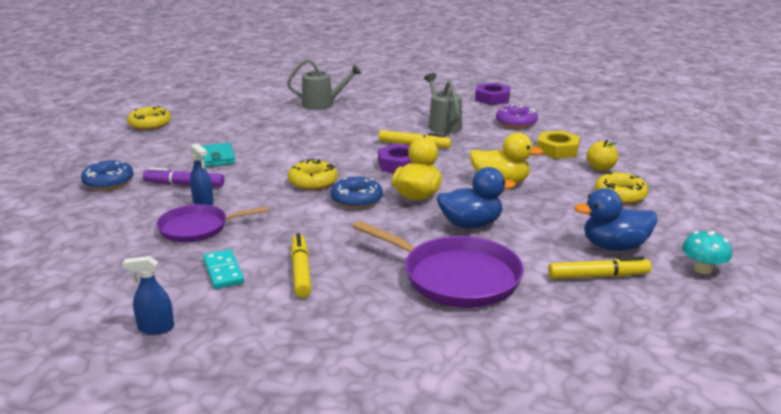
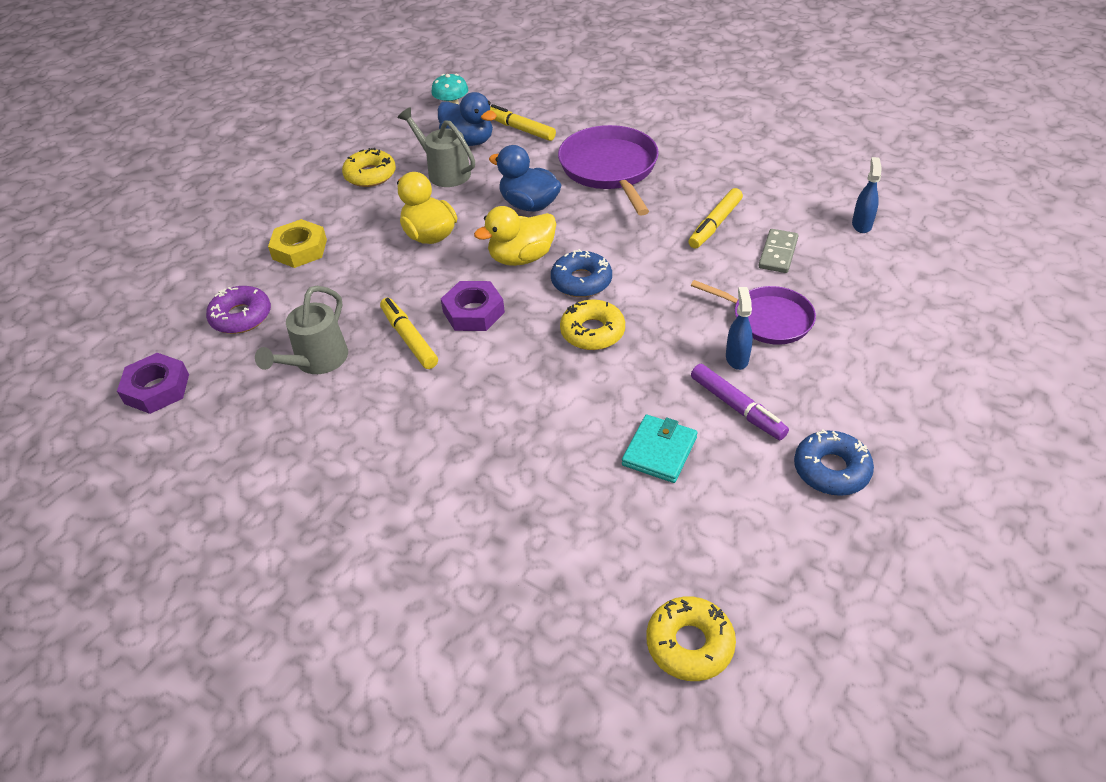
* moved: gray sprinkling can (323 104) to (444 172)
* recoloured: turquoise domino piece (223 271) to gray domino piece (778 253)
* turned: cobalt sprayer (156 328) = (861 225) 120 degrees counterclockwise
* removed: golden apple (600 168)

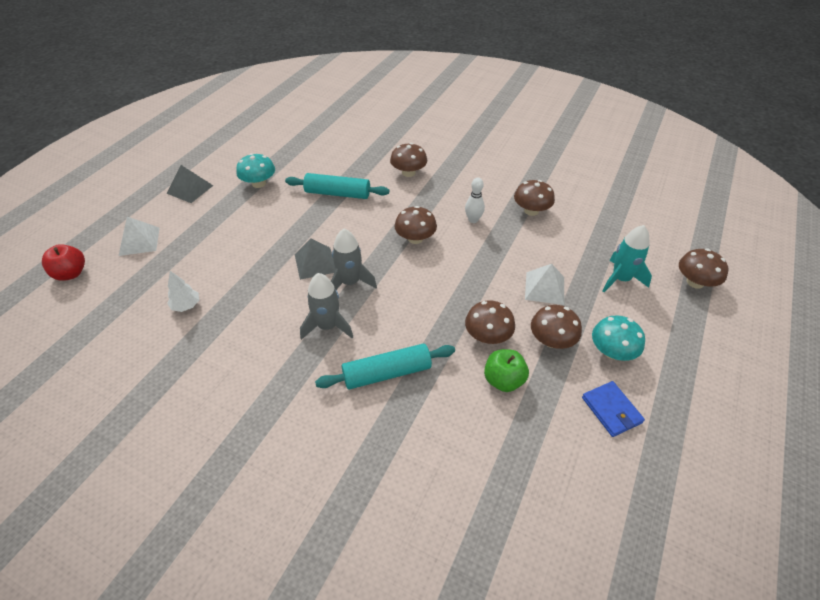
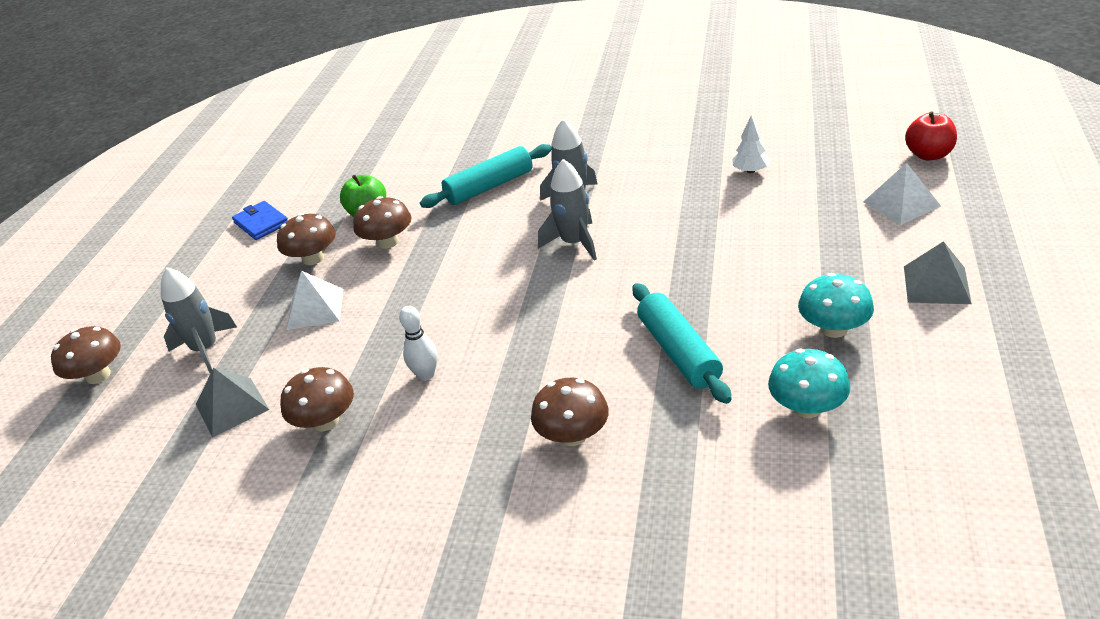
* recoloured: turquoise rocket (620 279) to gray rocket (205 349)
* moved: gray pyramid (315 263) to (232 406)
* turned: turquoise rolling pin (337 194) = (679 352) 75 degrees clockwise
* moved: turquoise fungus (612 351) to (807 407)
* removed: brown fungus (415 238)

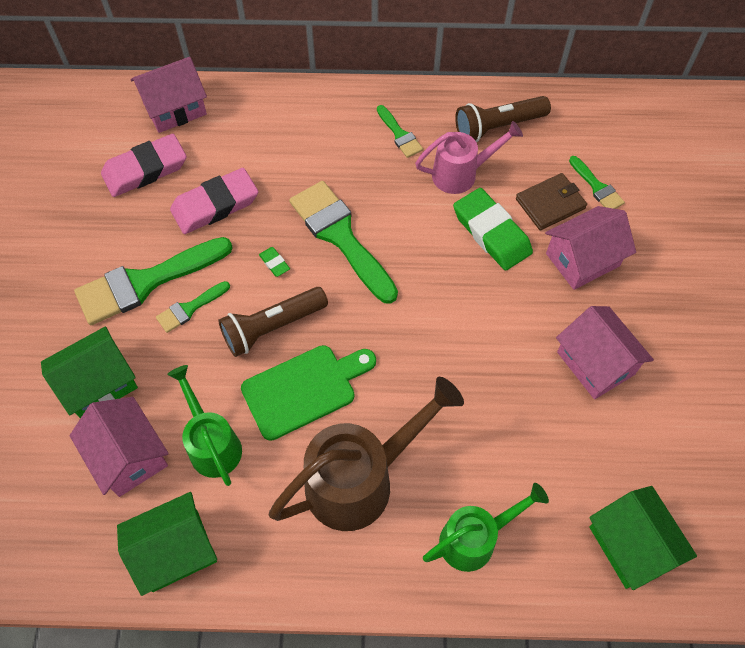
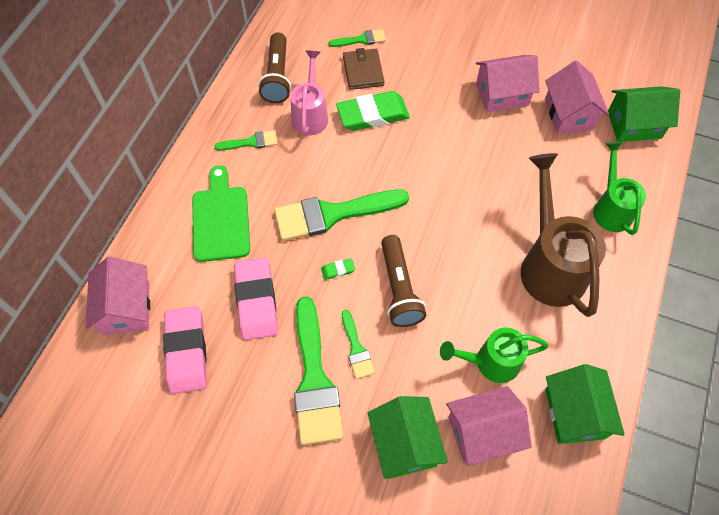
* moved: green chopping board (304 389) to (221 219)
* moved: rose-pink house (582 260) to (569 114)

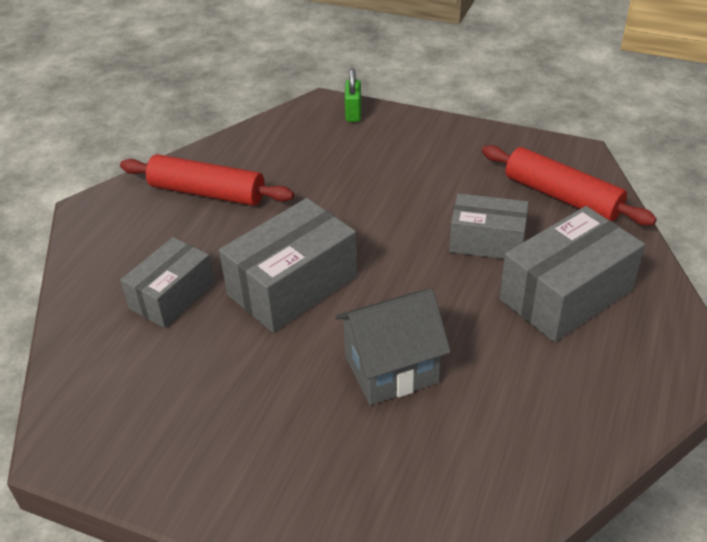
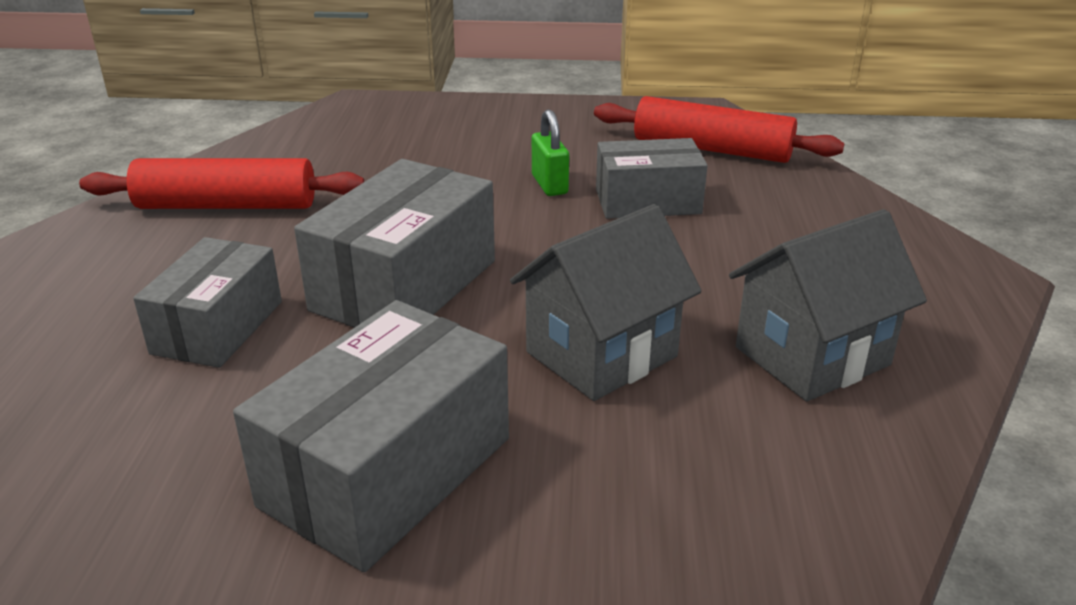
* moved: gray box (566 295) to (387 472)
* moved: green padlock (353 113) to (549 185)
* added: gray house (812 356)

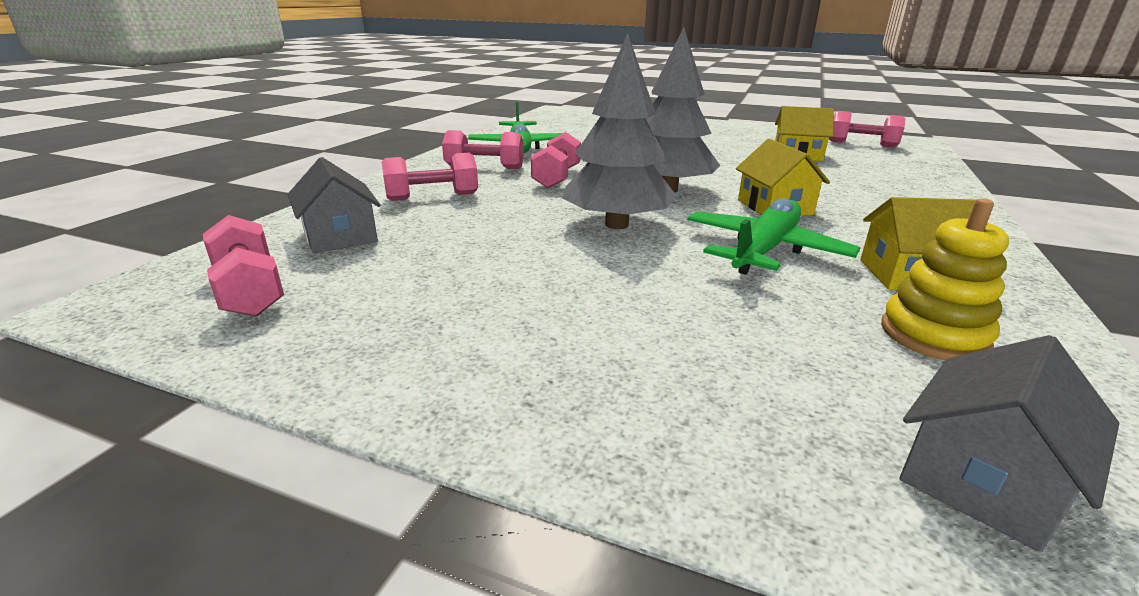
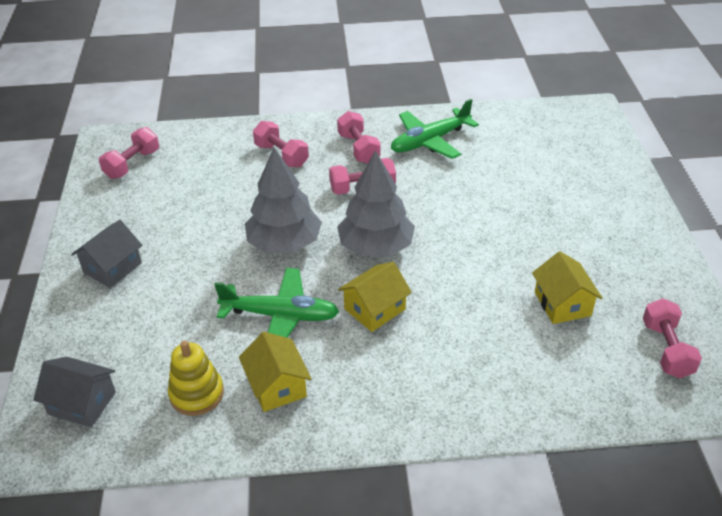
* moved: gray house (340 236) to (112 268)

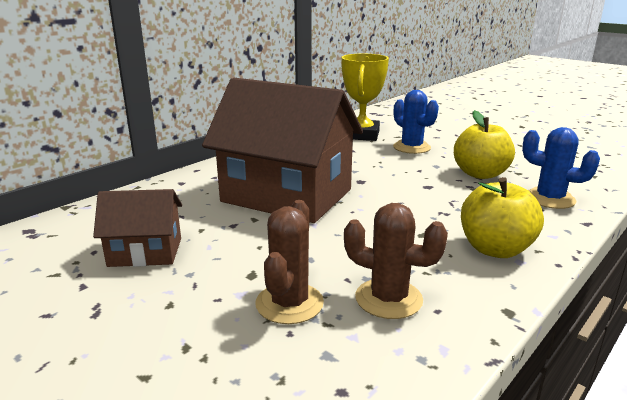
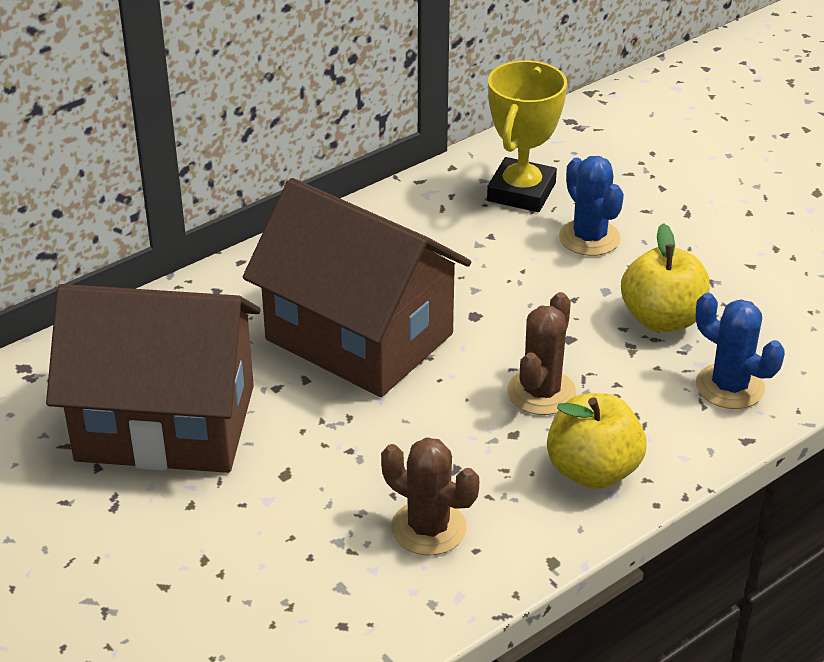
* resized: brown house (145 252) = (166 423) x2.05
* moved: brown cactus (289 303) to (541 392)

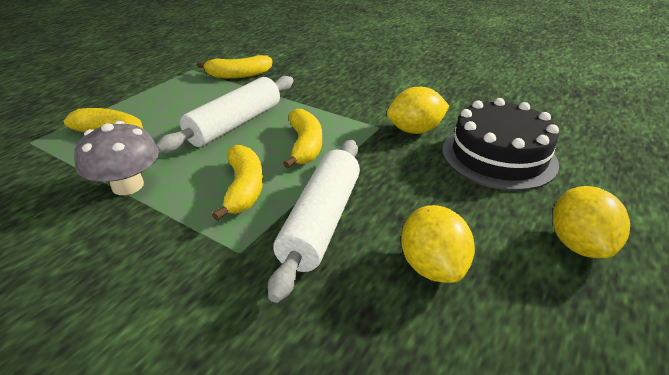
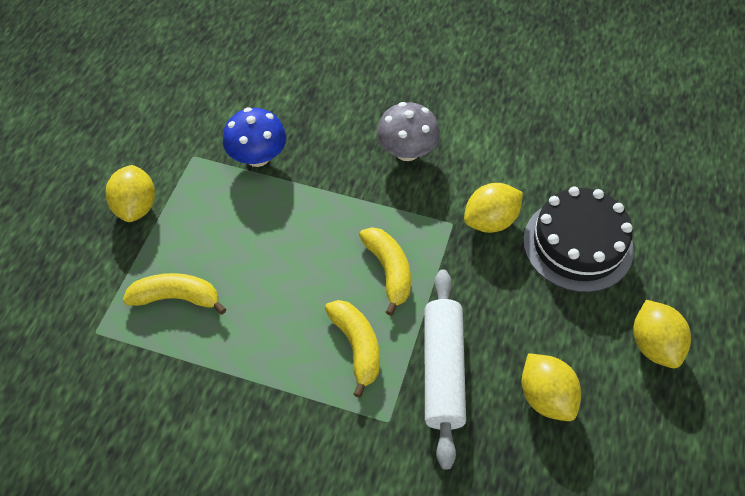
* added: golden toy lemon (136 207)
* replaced: golden banana fruit (238 75) to cobalt fungus (257 156)
* moved: gray fungus (128 186) to (407 151)
* removed: pure white rolling pin (235 124)

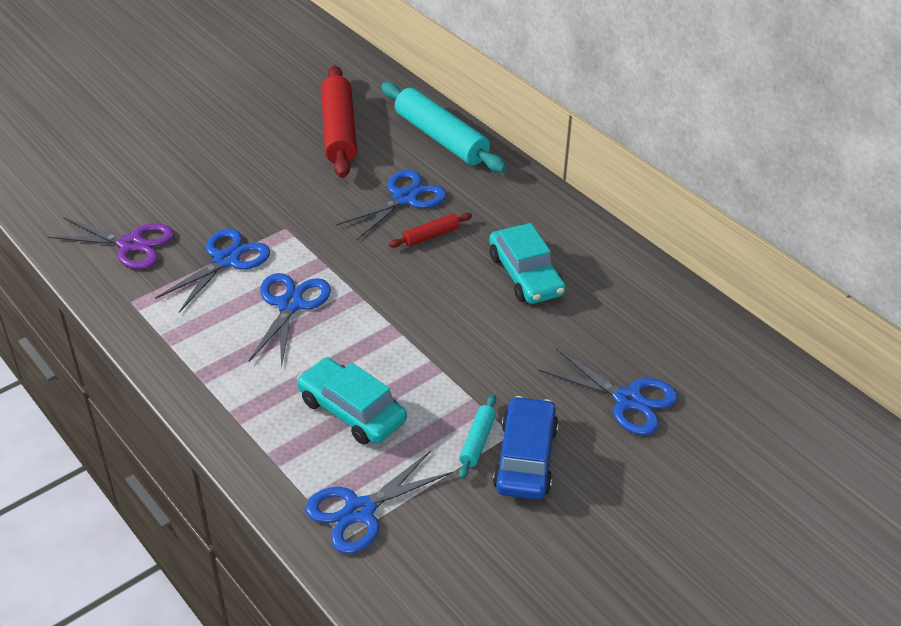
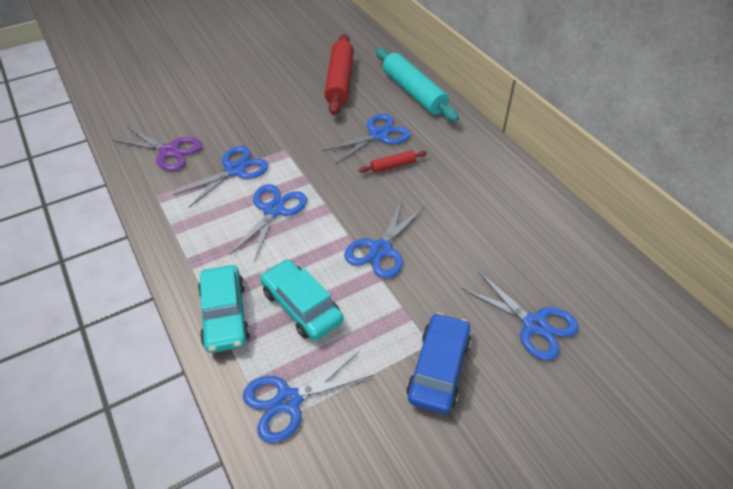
* moved: turquoise toy car (525 275) to (225 315)
* added: cobalt scissors (380 249)
* removed: turquoise rolling pin (477 441)

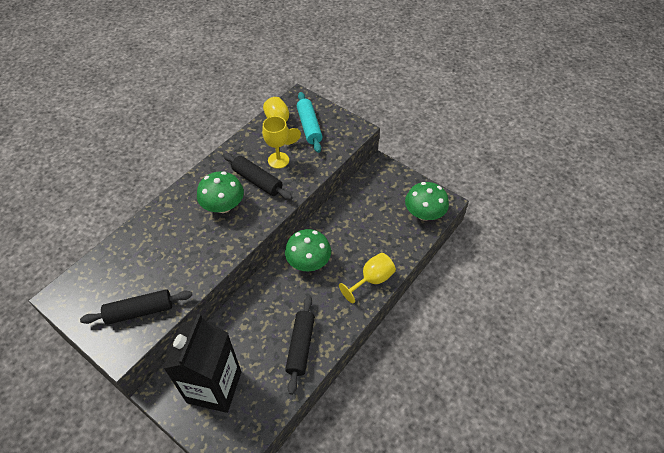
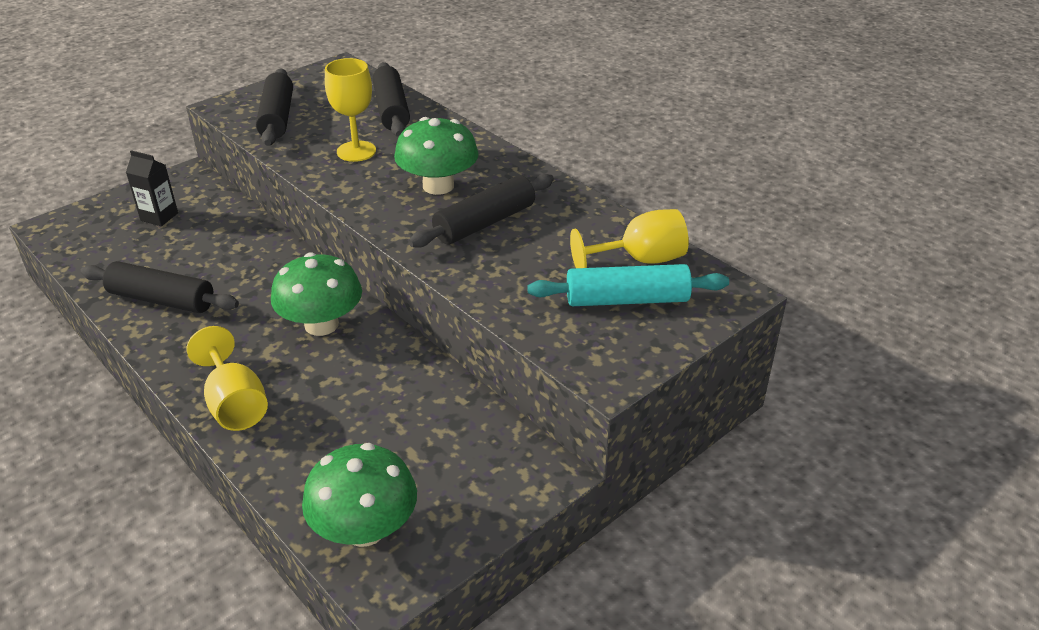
* resized: black carton (214 387) = (159 217) x0.42
* moved: golden chalice (278 160) to (356 151)
* added: black rolling pin (391 110)

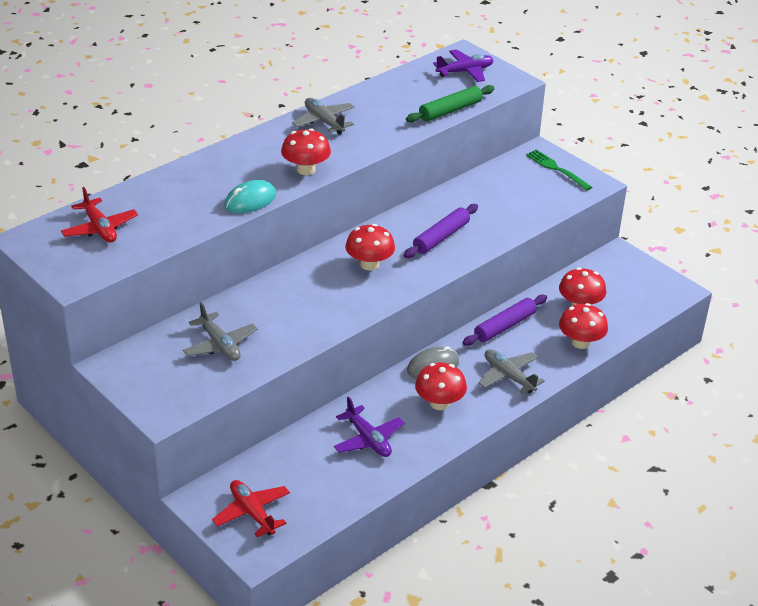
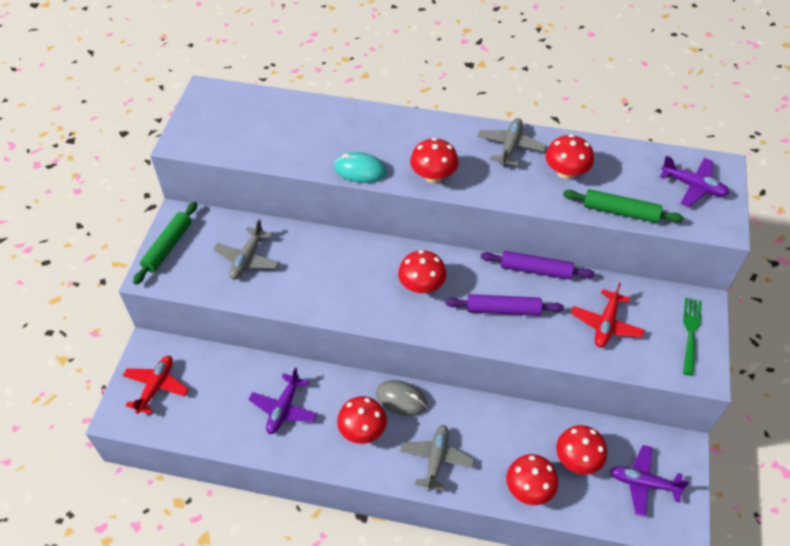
* added: green rolling pin (168 246)
* moved: purple rolling pin (504 326) to (535 270)
* added: scarlet fungus (566 172)
* moved: scarlet plane (100 228) to (606 324)
* added: purple plane (643 483)

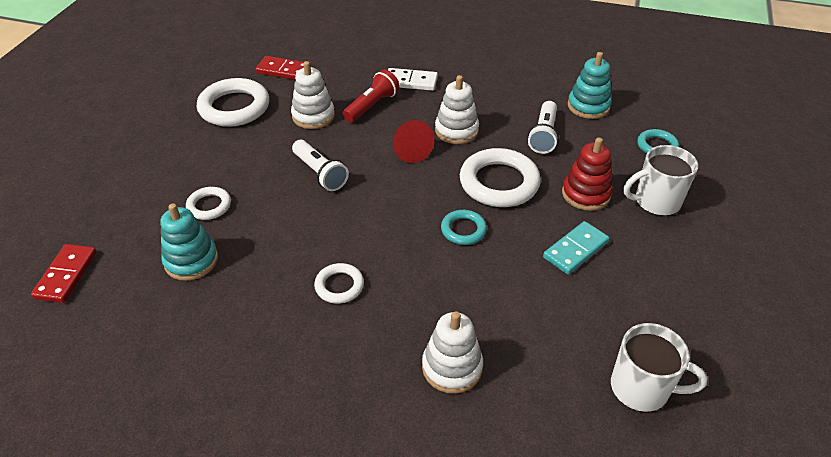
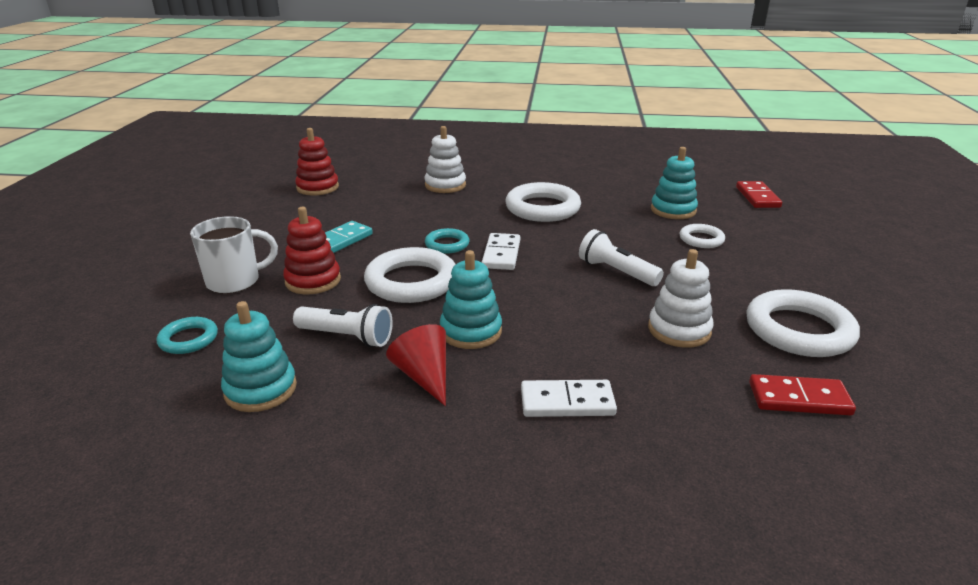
* turned: pure white torch (543 135) = (347 337) 105 degrees clockwise
* replaced: pure white tea mug (641 388) to scarlet ring stacker (317 187)
* moved: scarlet cone shape (410 150) to (424 376)
* recoloured: pure white ring stacker (456 130) to turquoise ring stacker (471 331)
* added: pure white domino piece (501 254)
* resized: pure white ring (339 286) = (542 208) x1.87
* removed: scarlet torch (372 106)

